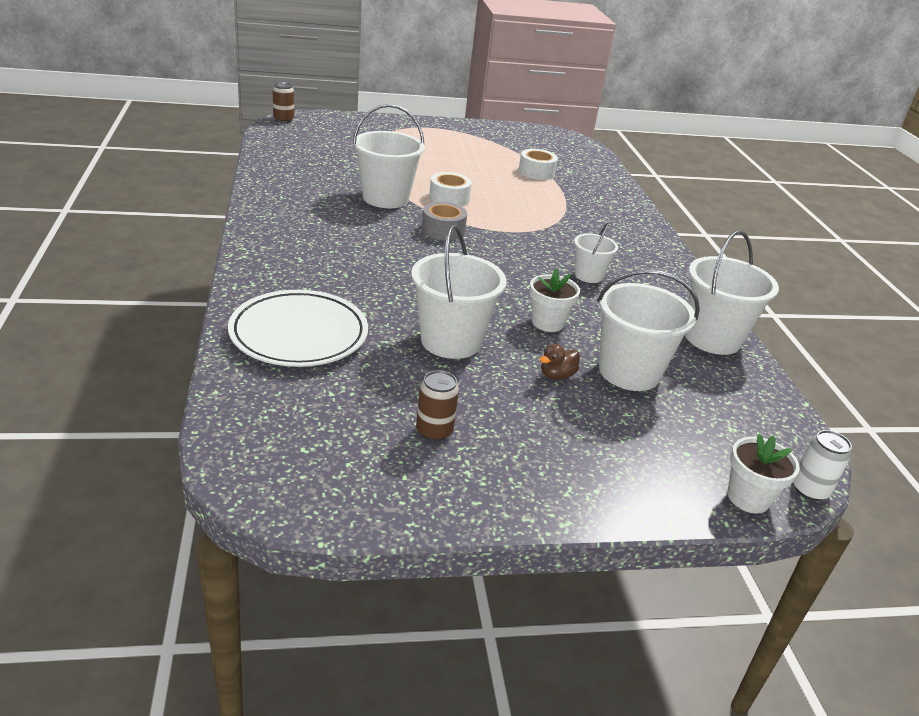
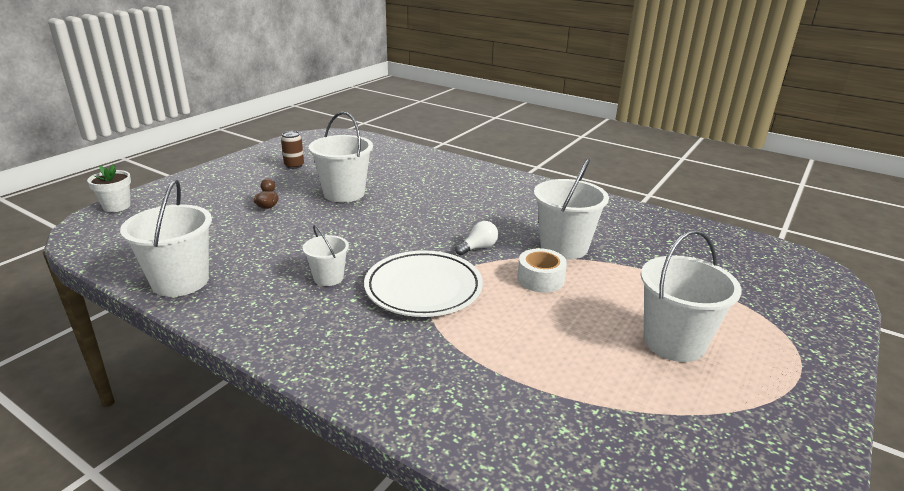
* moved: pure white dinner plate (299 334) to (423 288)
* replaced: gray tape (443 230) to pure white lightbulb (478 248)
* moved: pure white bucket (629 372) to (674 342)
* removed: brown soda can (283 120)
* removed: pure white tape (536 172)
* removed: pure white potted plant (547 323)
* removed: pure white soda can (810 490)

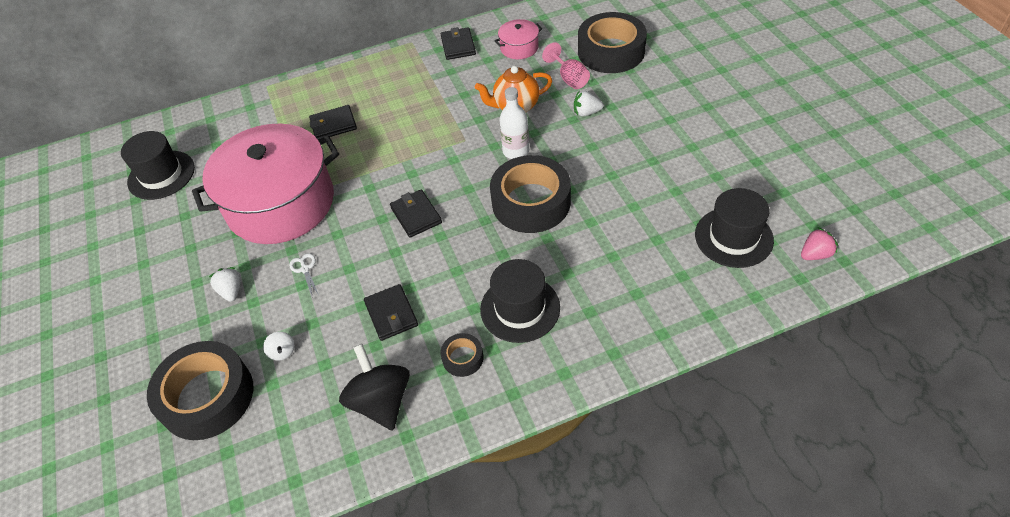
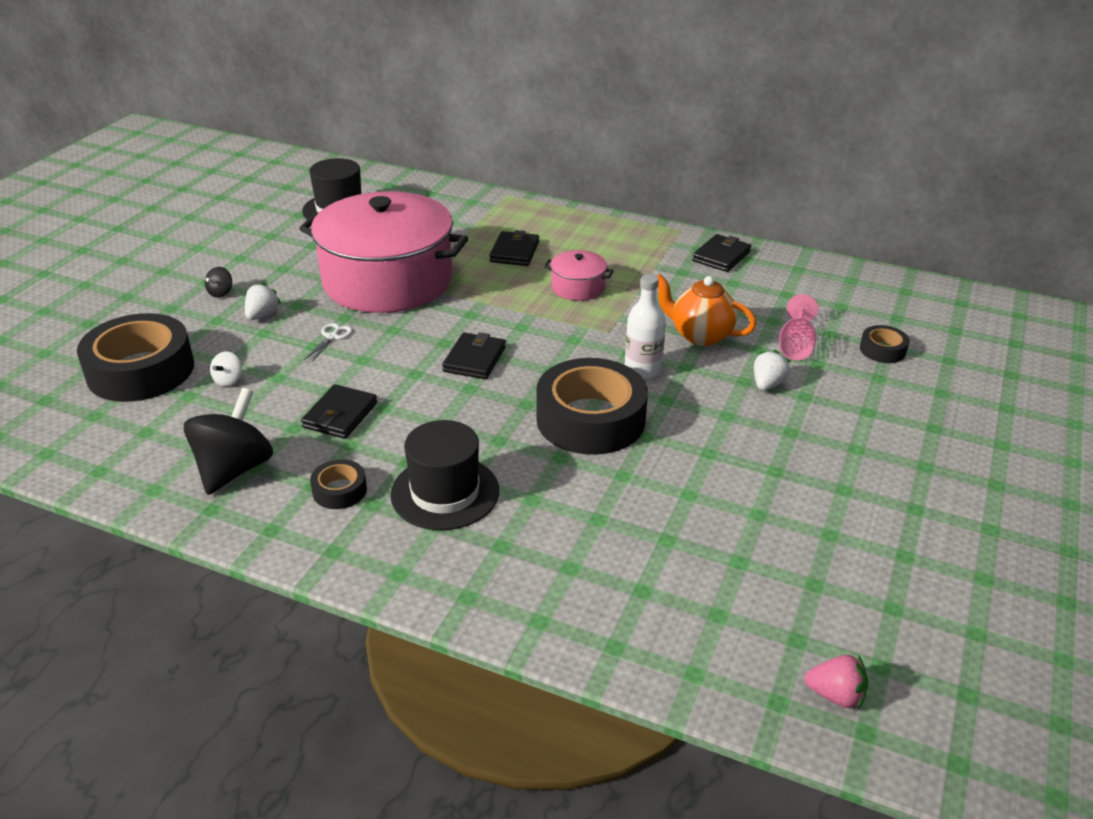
* added: black toy top (221 293)
* turned: black wallet (333 125) = (514 252) 75 degrees clockwise
* moved: rose-pink cooking pot (519 48) to (578 287)
* turned: pure white berry (586 112) = (767 384) 75 degrees clockwise
* resized: black tape (611 51) = (882 350) x0.45
* removed: black tall hat (733 237)

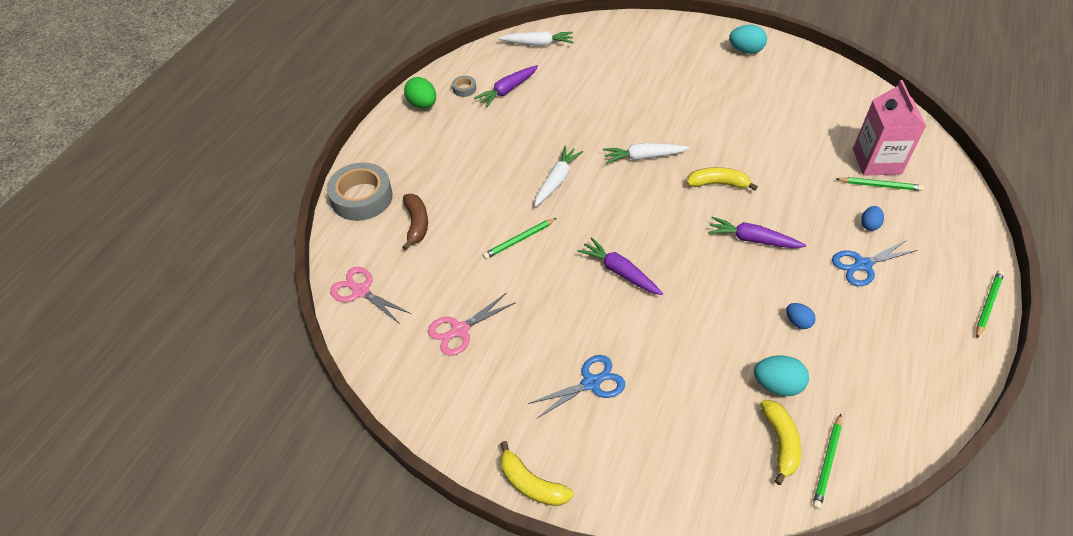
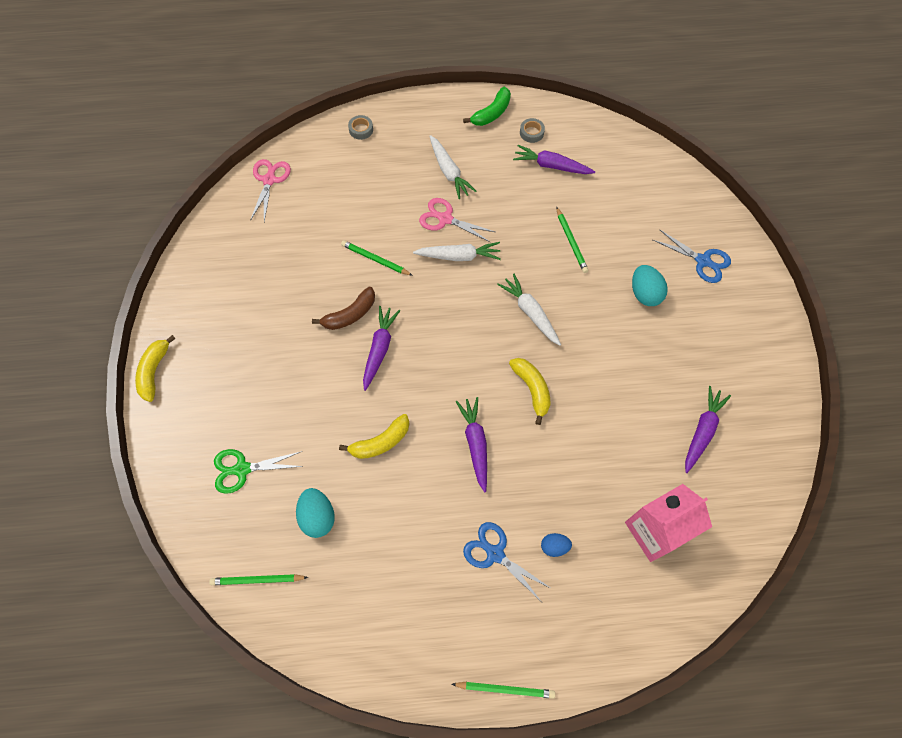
* added: green scissors (242 469)
* moved: brown banana fruit (416 224) to (350 315)
* moved: golden banana fruit (780 443) to (380 442)
* resized: gray tape (362 197) = (361 130) x0.44
* moved: rose-pink scissors (460 330) to (445 219)
* moved: pure white root vegetable (538 44) to (449 172)
* replaced: green egg shape (422 104) to green banana fruit (491 113)
* moved: green pencil (880 185) to (571 241)
* moved: turquoise egg shape (745 50) to (644 293)
* moved: cobalt scissors (591 383) to (702 261)
* added: purple root vegetable (702 431)
* removed: cobalt egg shape (797 322)

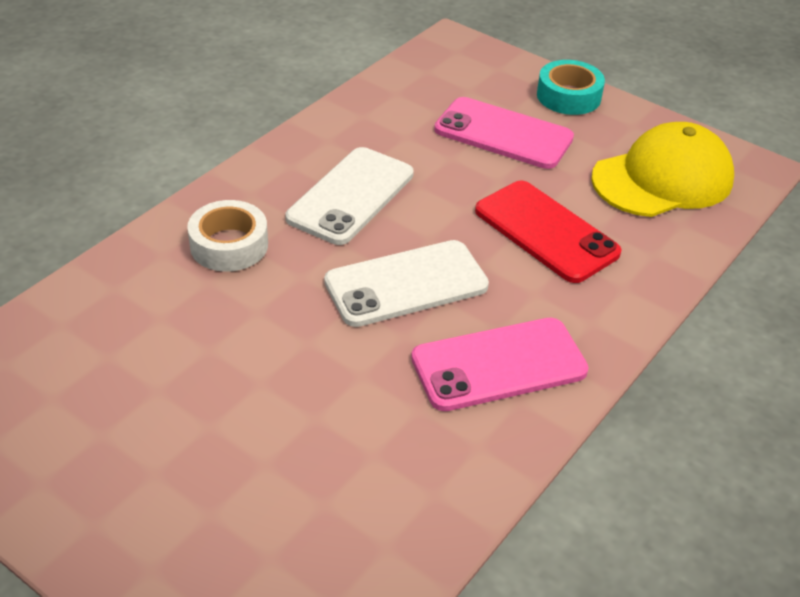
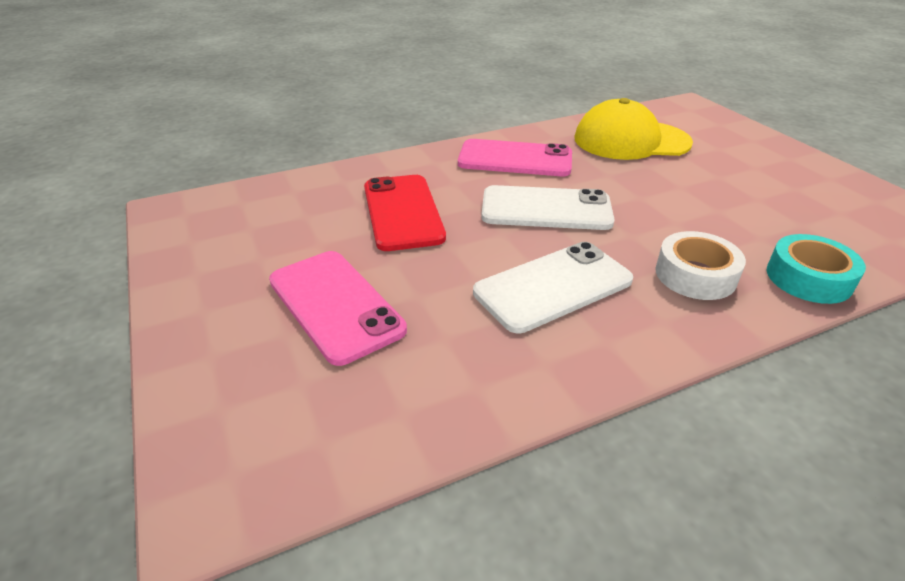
* moved: golden cap (662 179) to (631 140)
* moved: turquoise tape (568 96) to (808 278)

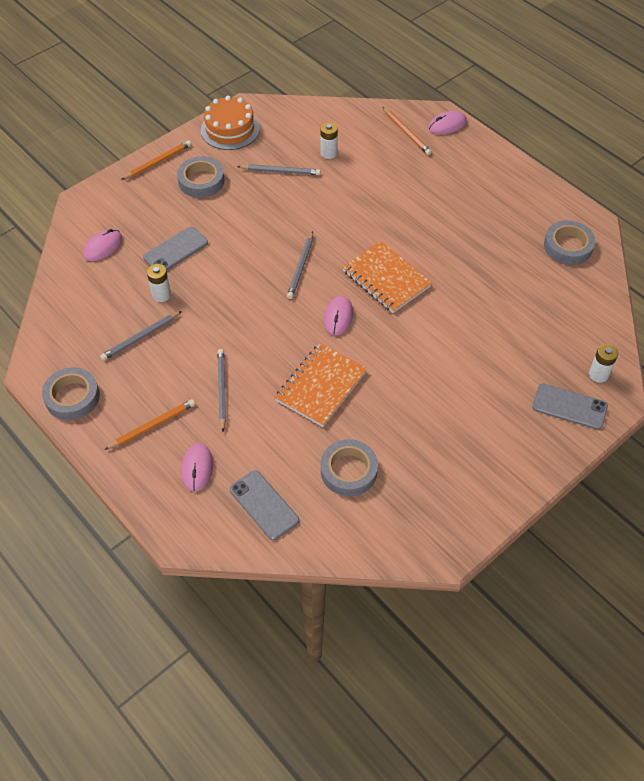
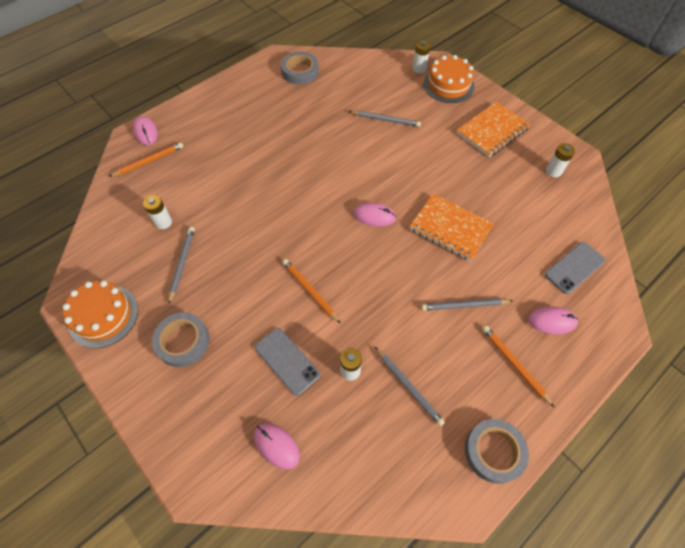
* moved: orange pencil (158 162) to (310 291)
* moved: gray pencil (301 267) to (385 120)
* replaced: gray phone (569 407) to orange layer cake (448 85)
* moved: orange notepad (386 279) to (492 131)
* added: pure white AA battery (553 171)
* removed: gray tape (348 471)

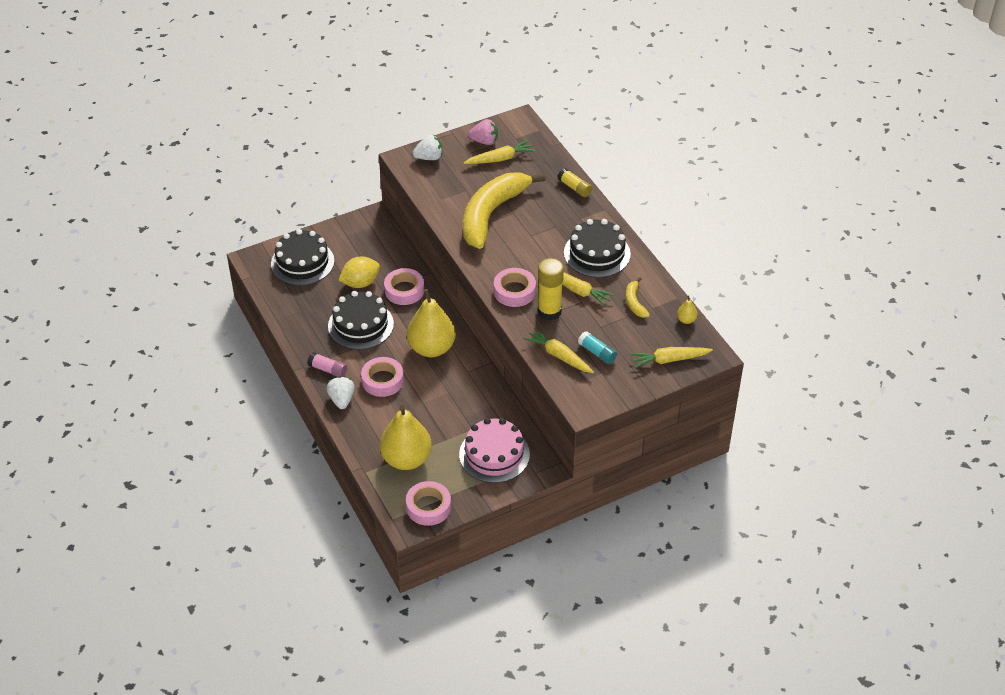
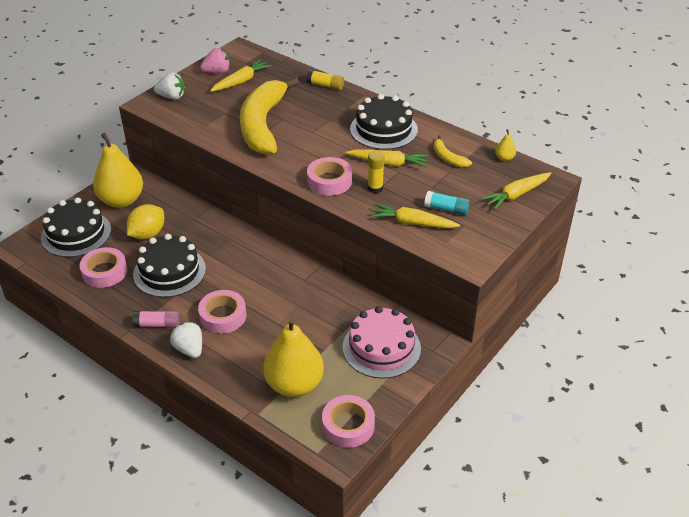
* moved: rose-pink tape (404 290) to (104 272)
* moved: golden pear fruit (431 348) to (121 200)
* turned: pure white berry (429 157) = (172 97) 45 degrees clockwise
* resized: golden glue stick (549 311) = (375 188) x0.60

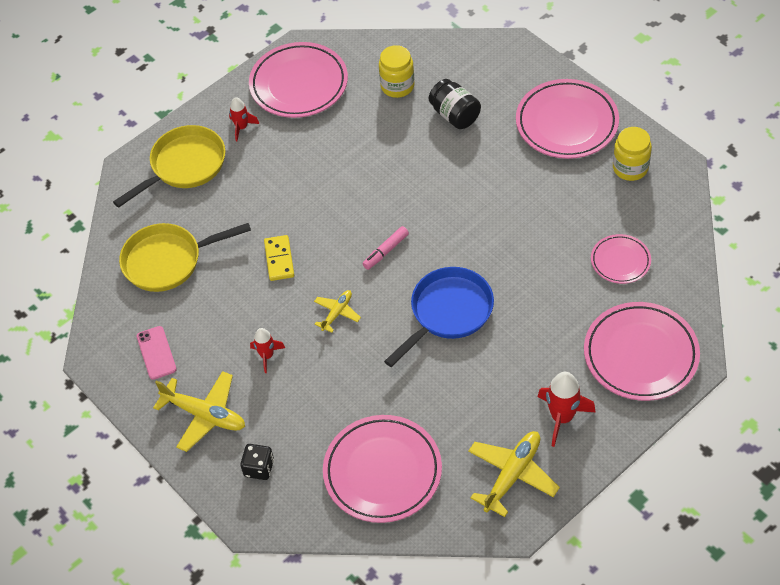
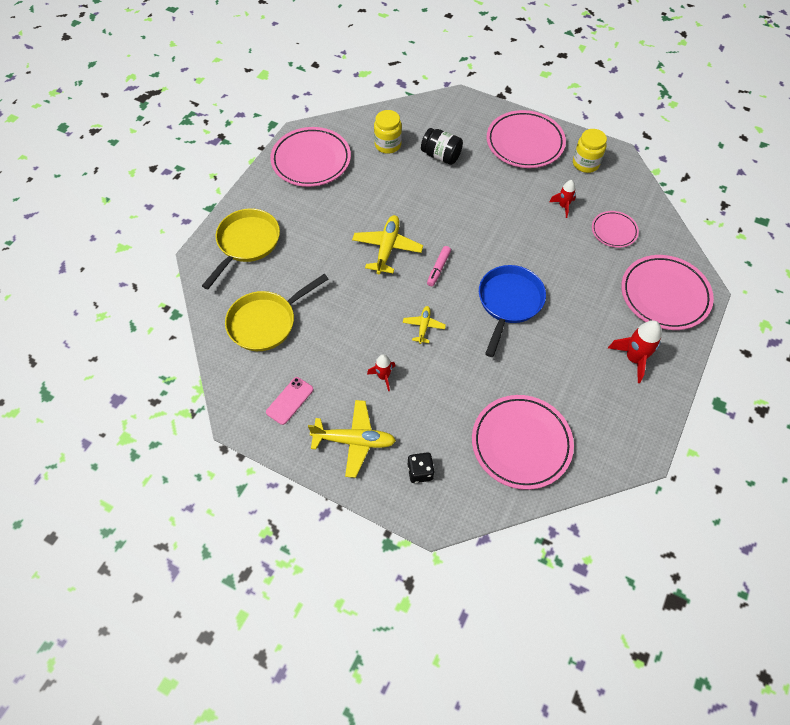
* turned: rose-pink phone (156 353) = (290 401) 75 degrees clockwise
* moved: golden plane (512 475) to (387 248)
* moved: scarlet rocket (242 127) to (563 206)
* removed: golden domino piece (279 259)

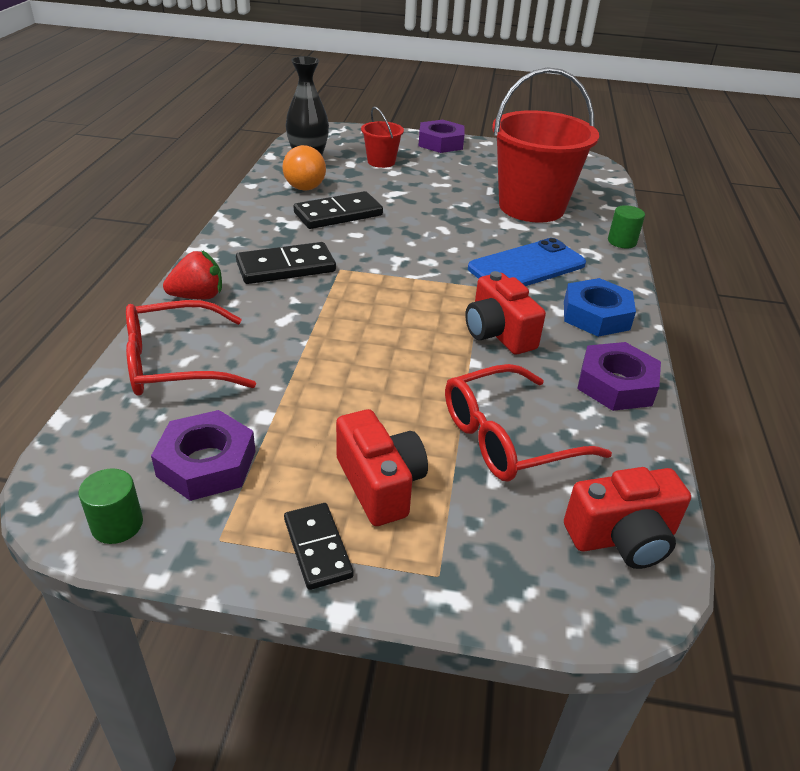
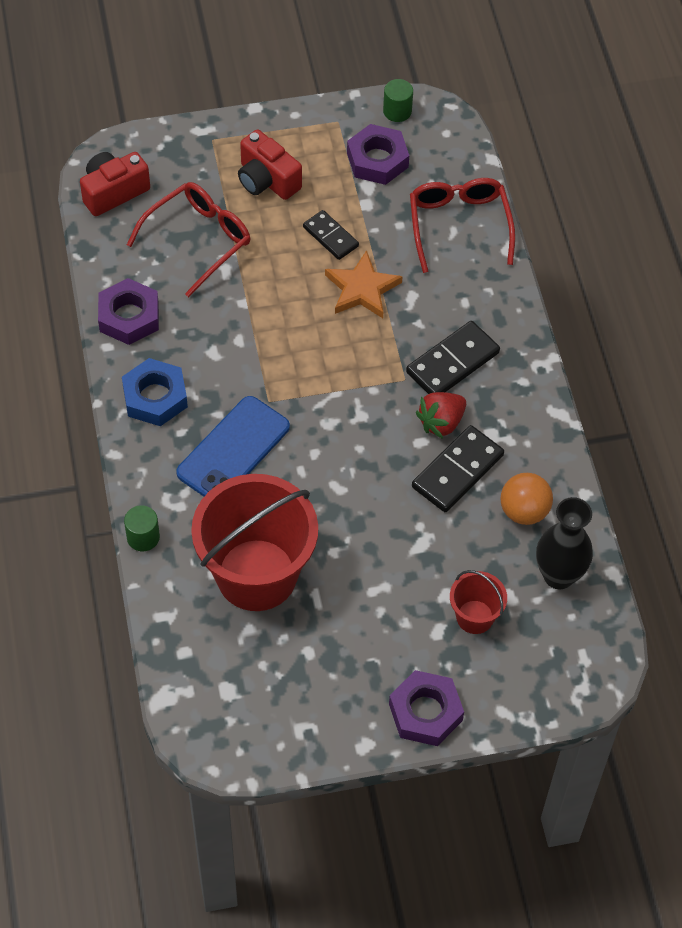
* moved: black domino piece (318 548) to (330 237)
* added: orange star shape (362 289)
* turned: scarlet spectacles (173 364) = (459 224) 60 degrees counterclockwise
* moved: scarlet berry (198 296) to (441 422)
* removed: scarlet camera (498 333)

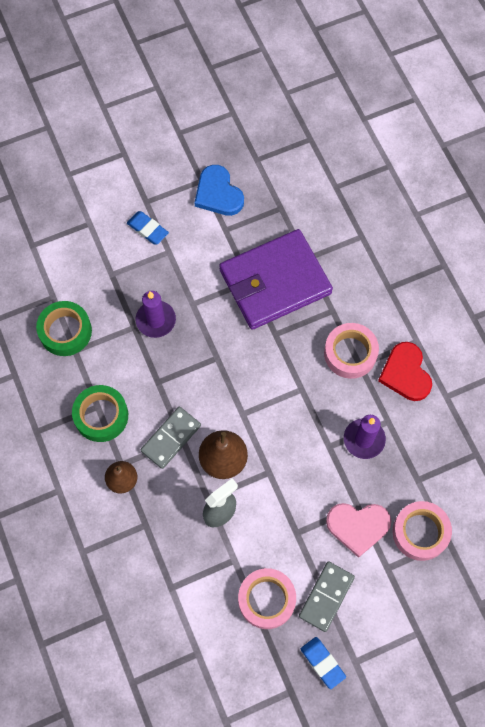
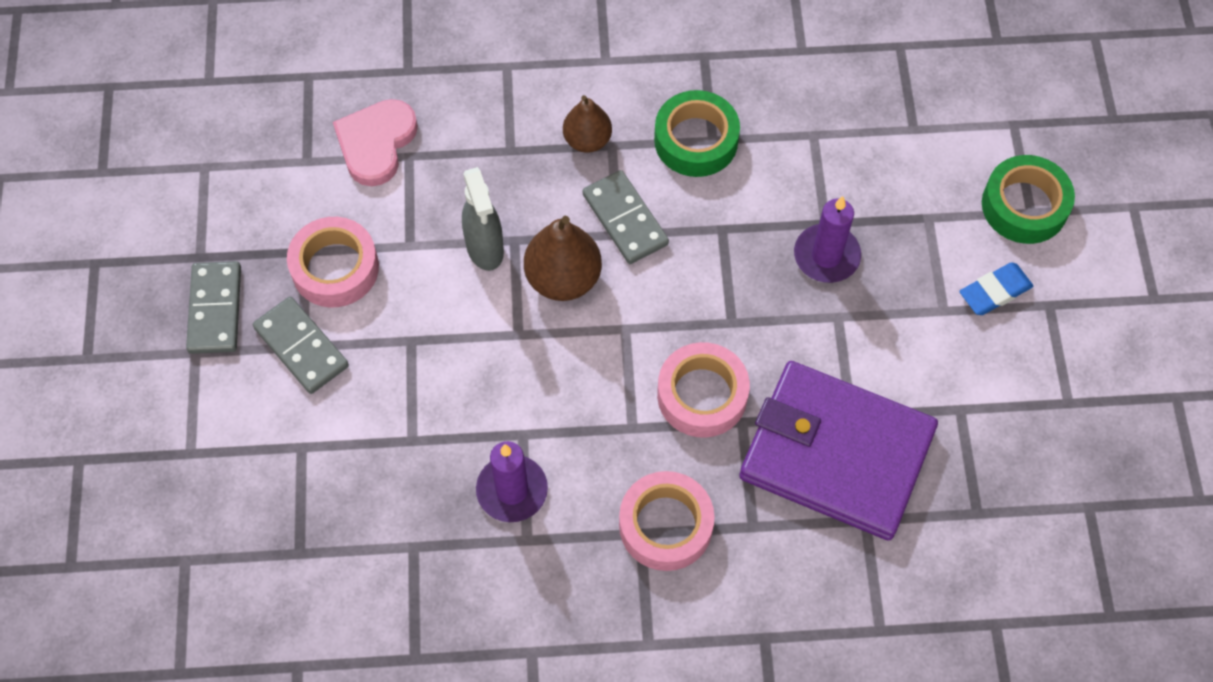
* replaced: cobalt pencil eraser (322 663) to gray domino piece (215 309)
* moved: rose-pink love heart (358 526) to (376 143)
* moved: rose-pink tape (420 532) to (702 395)
* turned: purple wallet (275 282) = (836 453) 60 degrees counterclockwise
* moved: green tape (65 331) to (1024 206)
* removed: cobalt love heart (218 193)
* removed: scarlet love heart (405 373)

